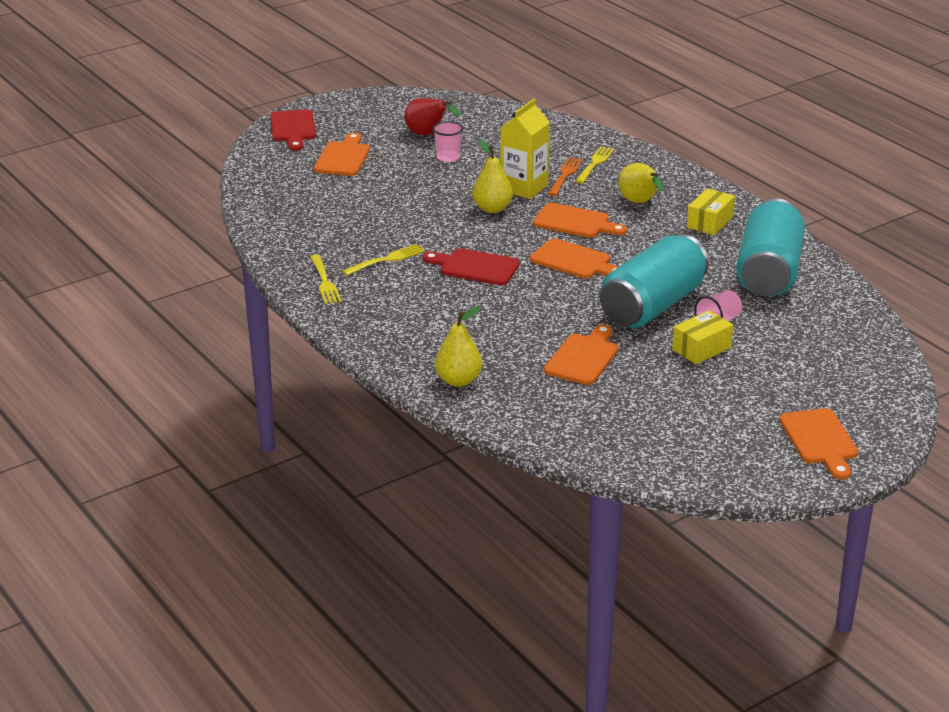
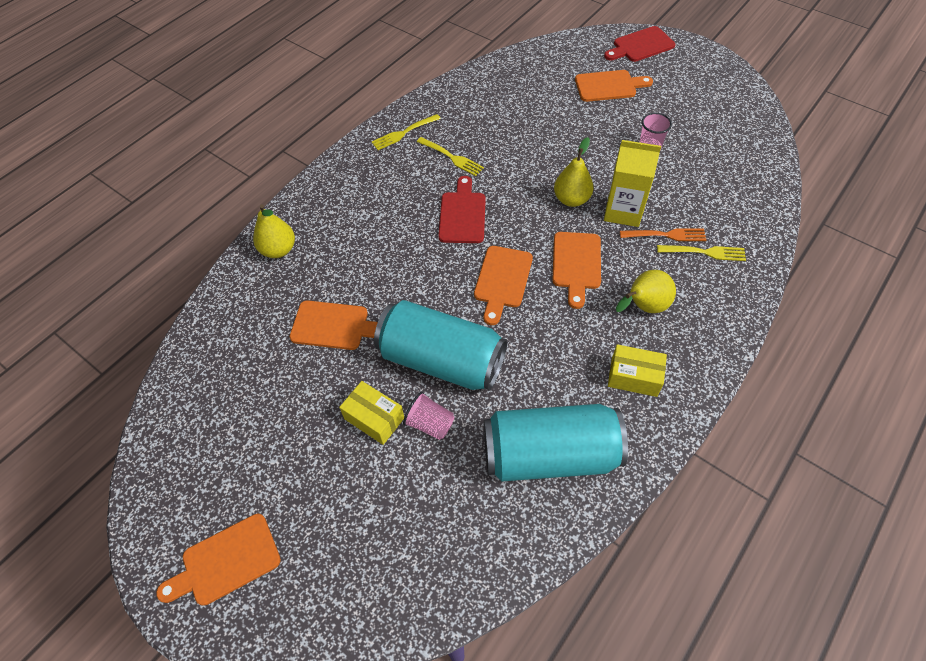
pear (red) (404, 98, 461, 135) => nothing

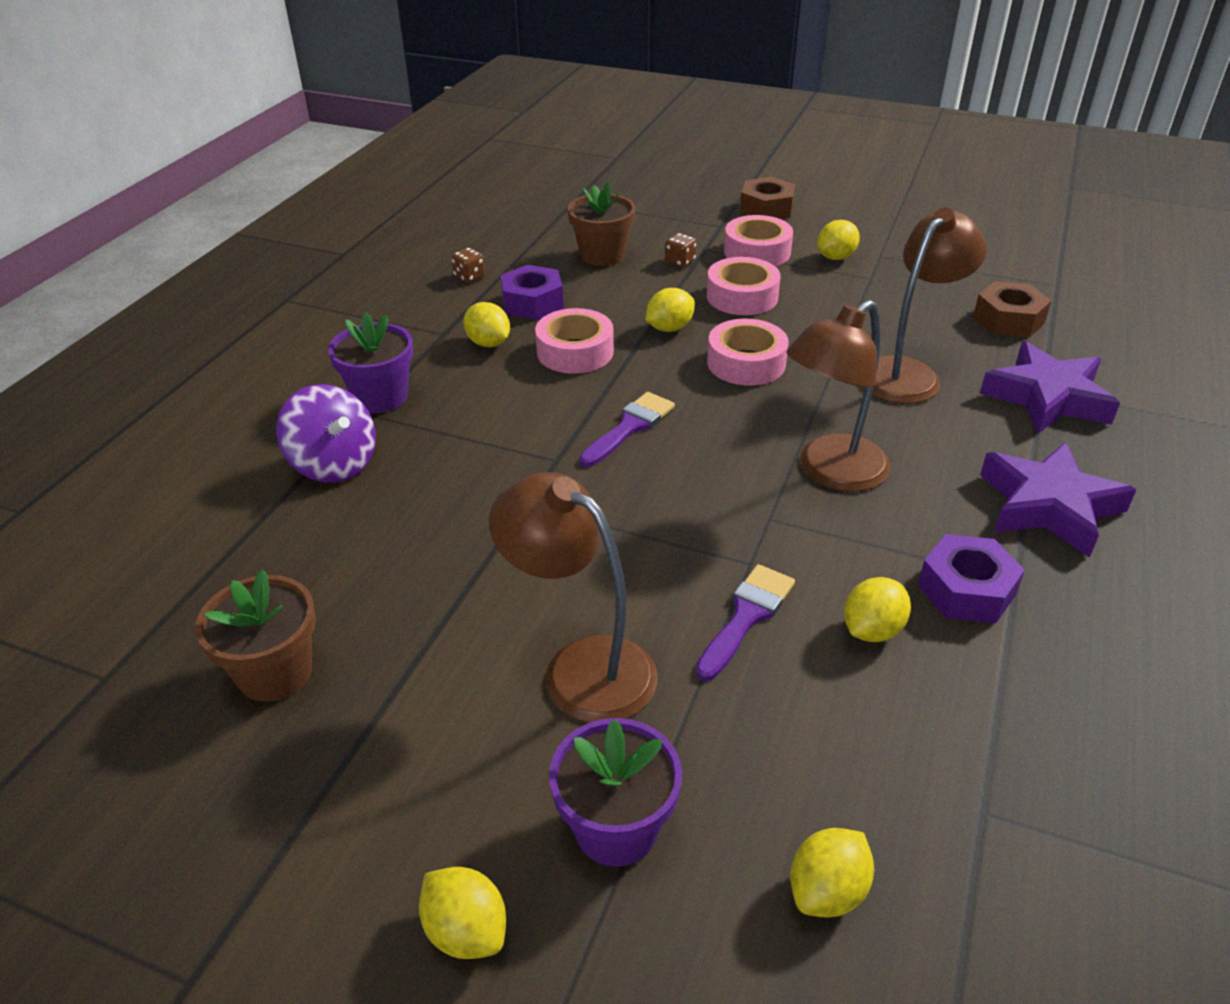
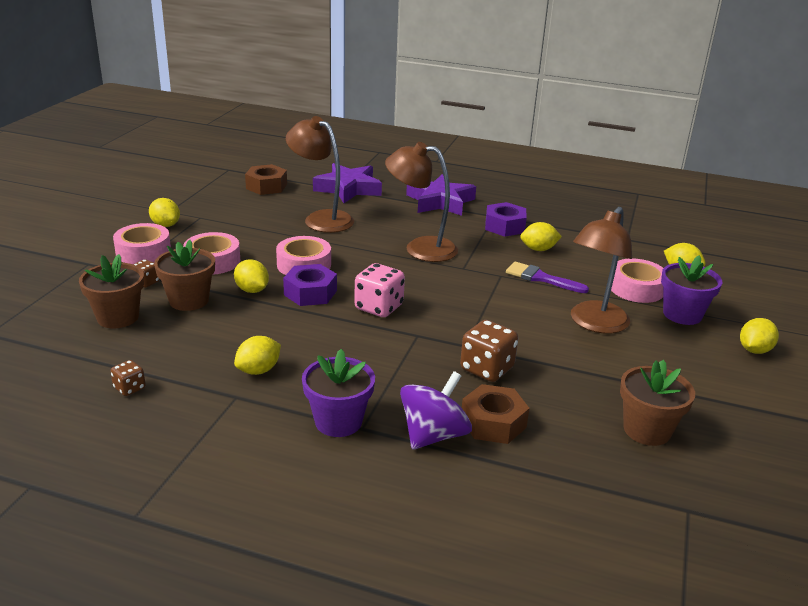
nothing => flower pot (brown) (154, 240, 215, 311)
nothing => dice (brown) (460, 320, 518, 382)
nut (purple) (500, 265, 564, 320) => nut (purple) (283, 264, 337, 306), move
tape (pink) (535, 308, 614, 374) => tape (pink) (611, 258, 663, 303), move
nut (brown) (740, 177, 795, 219) => nut (brown) (462, 384, 529, 444), move
brush (purple) (579, 392, 675, 467) => dice (pink) (354, 263, 405, 317)
lamp (brown) (786, 300, 891, 492) => lamp (brown) (385, 142, 458, 262), 150 degrees clockwise
lemon (yellow) (844, 577, 911, 642) => lemon (yellow) (520, 222, 562, 251), 45 degrees counterclockwise

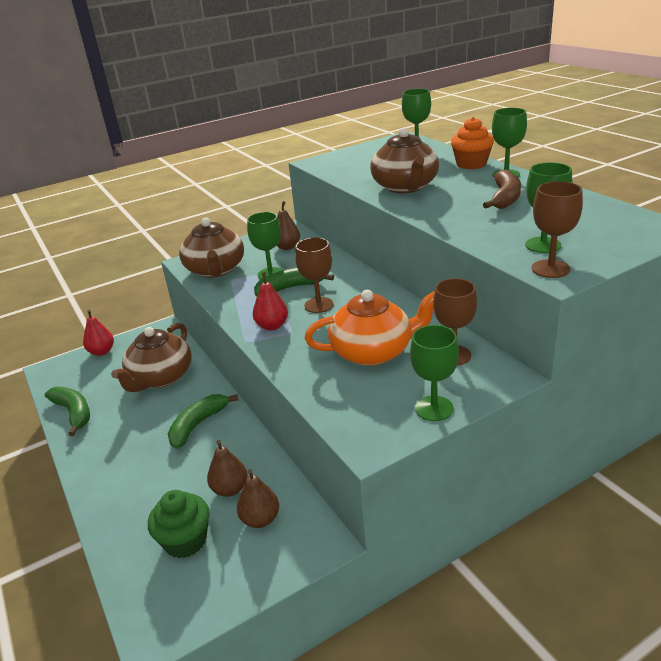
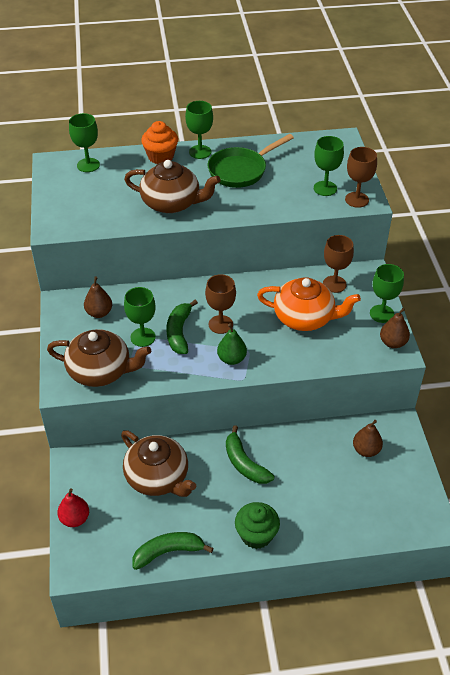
cupcake (green) (148, 490, 210, 558) => cupcake (green) (235, 502, 280, 549), move
pear (brown) (207, 440, 248, 497) => pear (brown) (380, 308, 410, 348), move
banana (brown) (483, 170, 521, 209) => pan (green) (208, 134, 294, 188)
pear (red) (253, 272, 288, 330) => pear (green) (217, 324, 247, 365)
teapot (orange) (305, 290, 435, 366) => teapot (orange) (257, 277, 361, 331), 90 degrees clockwise

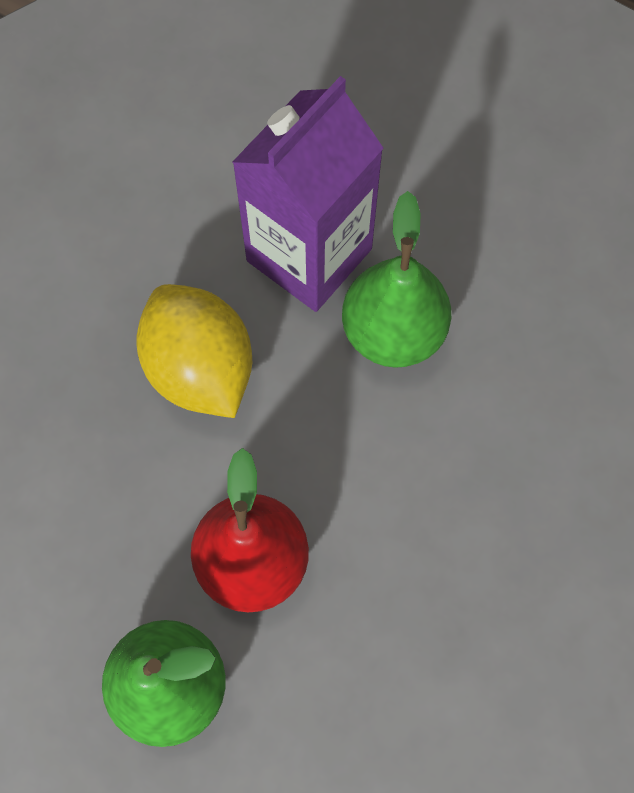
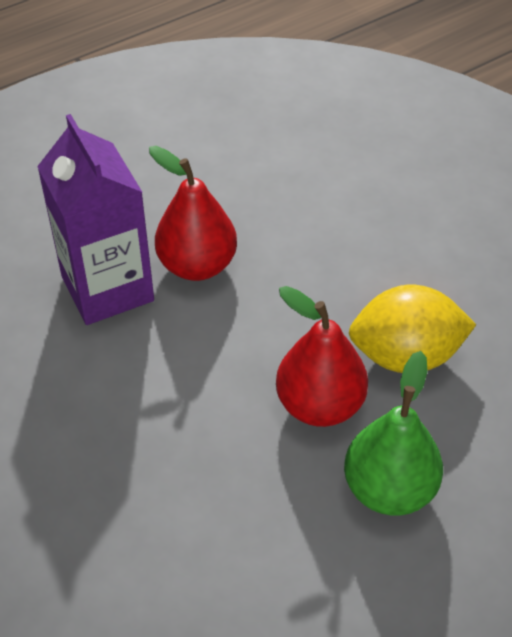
lemon (yellow) (136, 284, 252, 418) => lemon (yellow) (349, 285, 476, 373), move
pear (green) (342, 191, 451, 368) => pear (red) (149, 146, 237, 281)

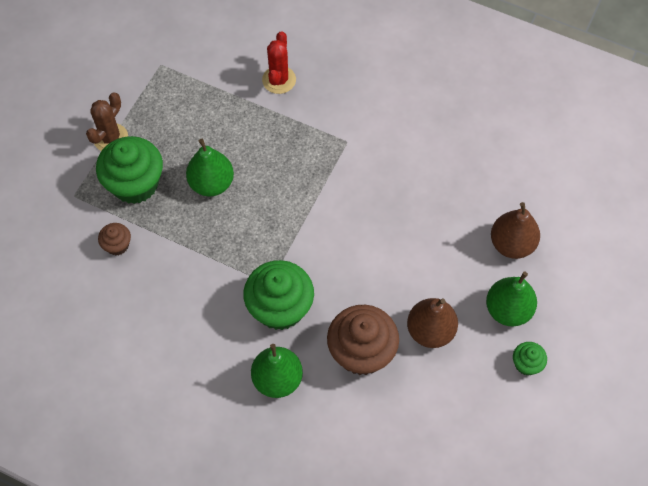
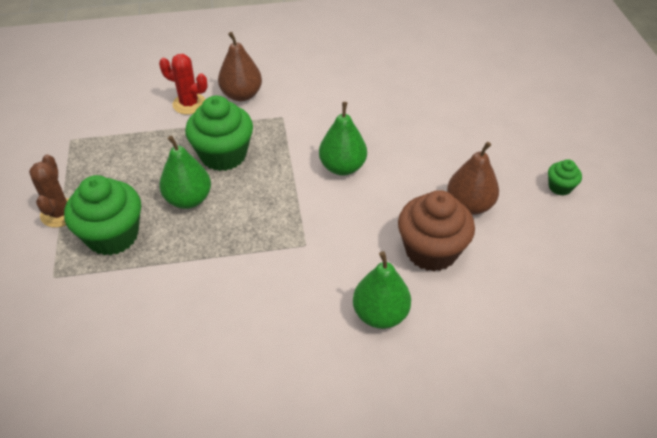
cupcake (brown) (98, 223, 131, 255) => nothing
cupcake (green) (243, 260, 314, 330) => cupcake (green) (185, 96, 253, 171), move
pear (green) (486, 272, 537, 326) => pear (green) (319, 102, 367, 176), move
pear (brown) (491, 202, 540, 259) => pear (brown) (218, 32, 262, 101), move
cactus (red) (262, 31, 296, 94) => cactus (red) (159, 54, 208, 115), 45 degrees counterclockwise

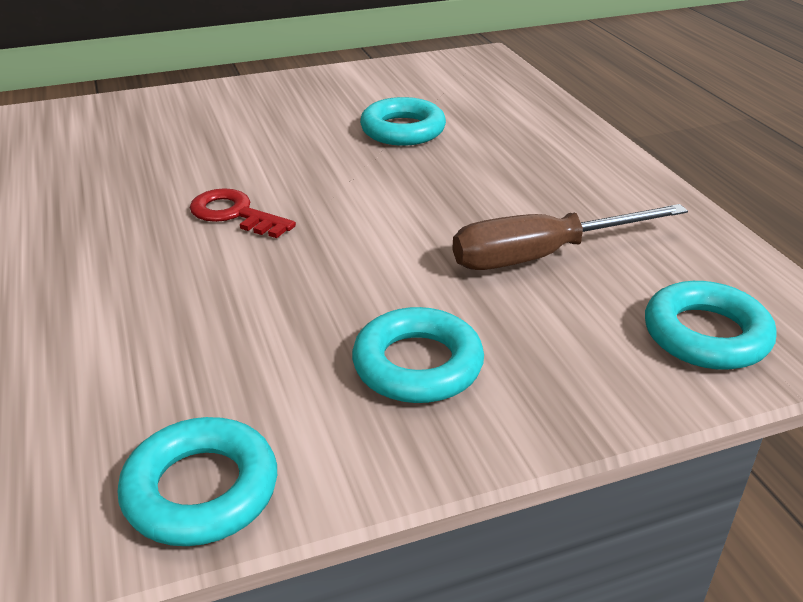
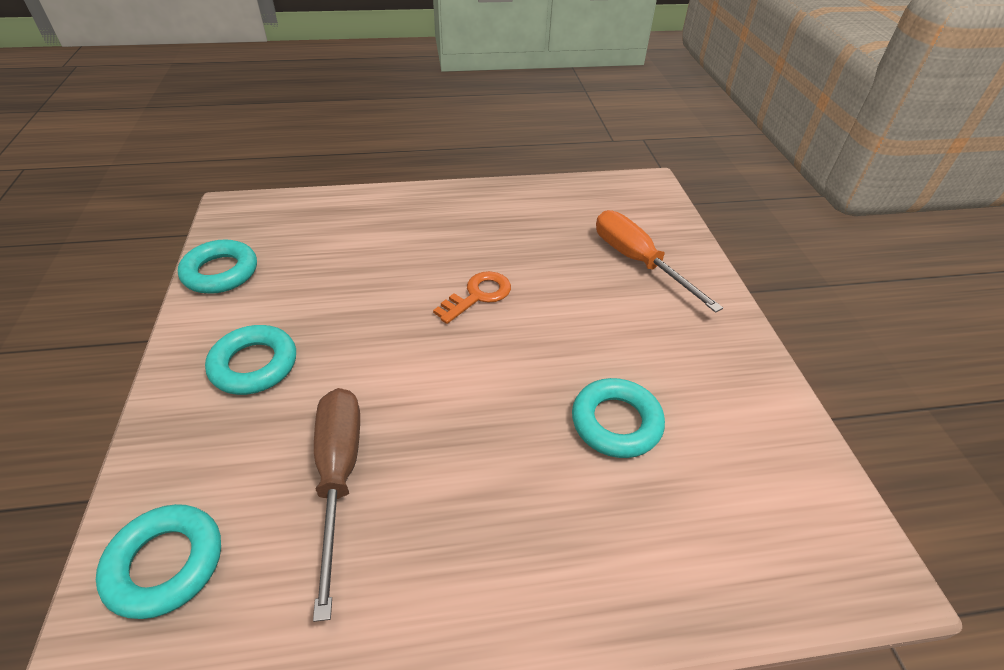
nothing => screwdriver (orange) (596, 210, 723, 313)
key (red) (190, 188, 296, 238) => key (orange) (433, 271, 511, 324)

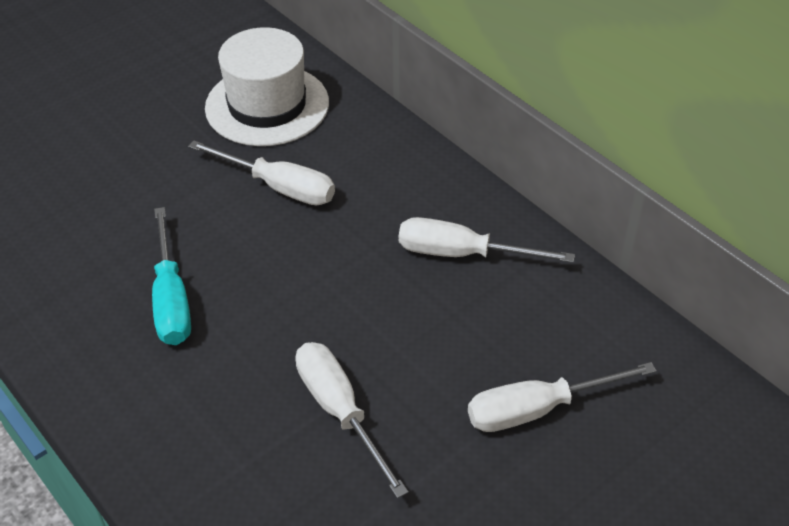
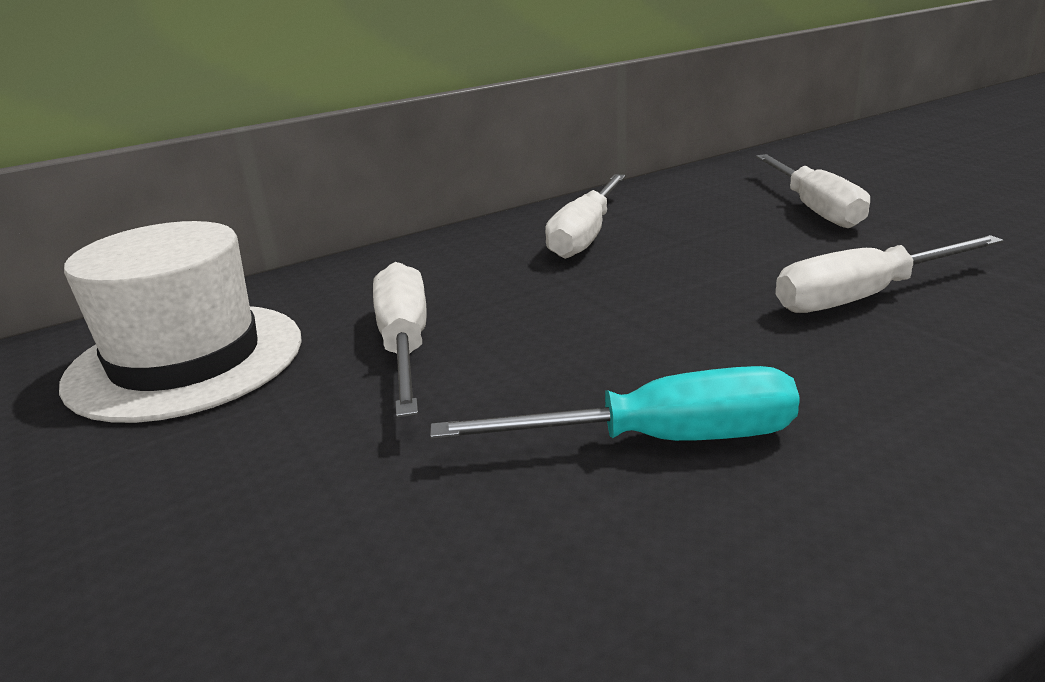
screwdriver (white) (188, 140, 335, 205) => screwdriver (white) (373, 262, 427, 418), 45 degrees counterclockwise

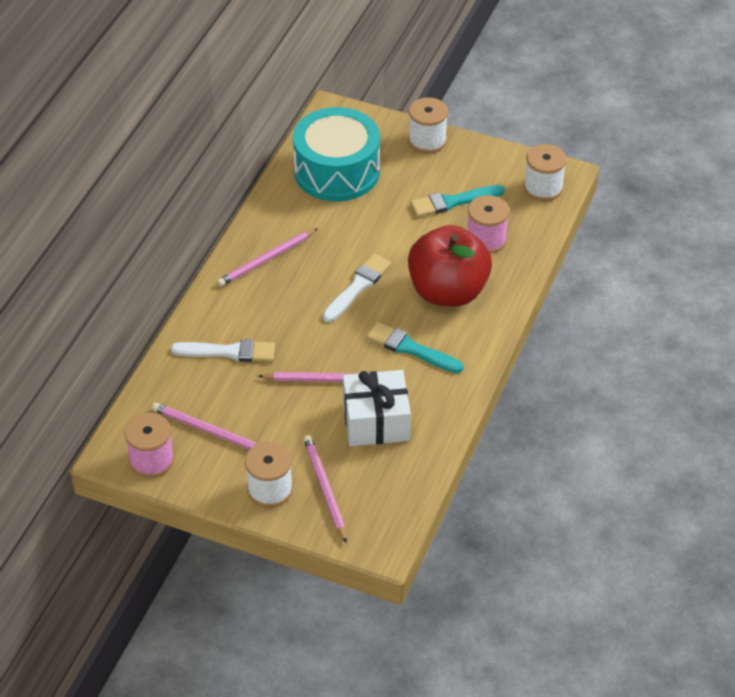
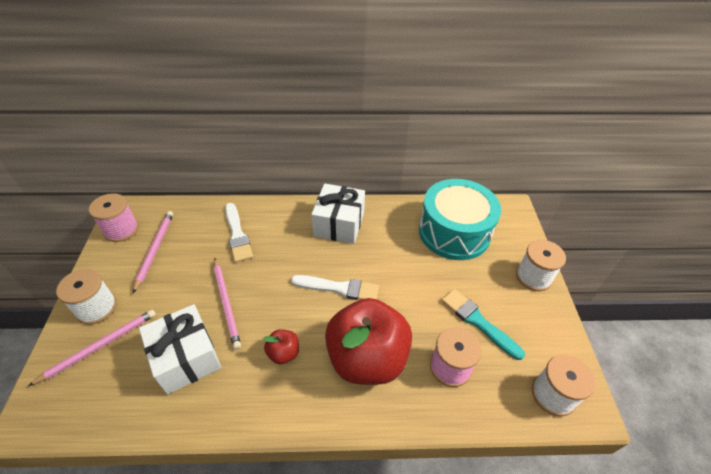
pencil (pink) (217, 228, 318, 287) => gift (white) (311, 183, 365, 244)
brush (turquoise) (366, 322, 463, 373) => apple (red) (263, 329, 299, 364)

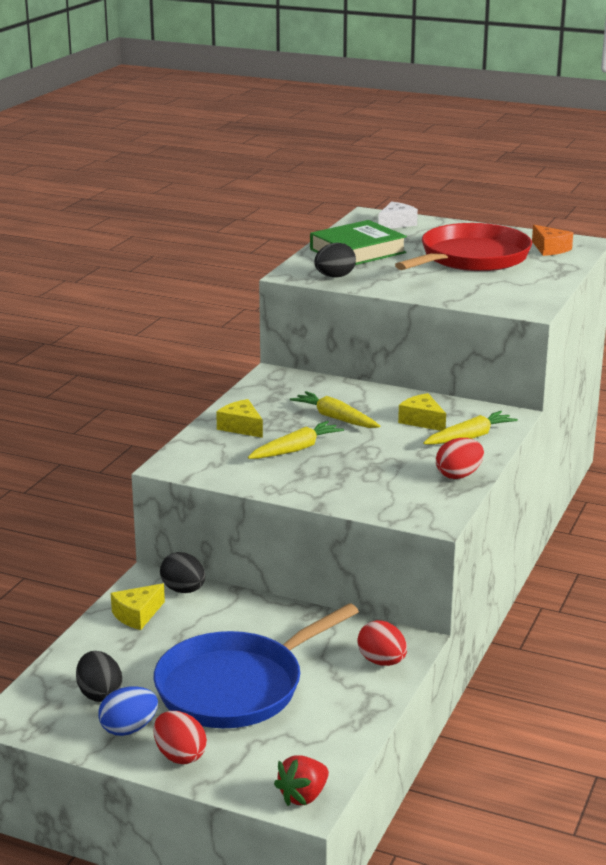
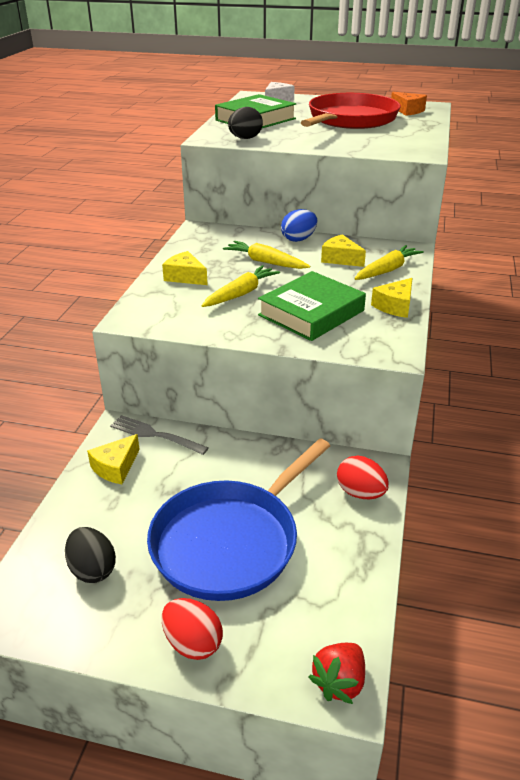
nothing => book (green) (258, 271, 366, 341)
egg (blue) (98, 686, 158, 736) => egg (blue) (281, 209, 317, 242), move
egg (black) (160, 552, 205, 593) => fork (grey) (110, 415, 209, 455)
egg (red) (436, 438, 484, 479) => cheese (yellow) (371, 278, 412, 318)

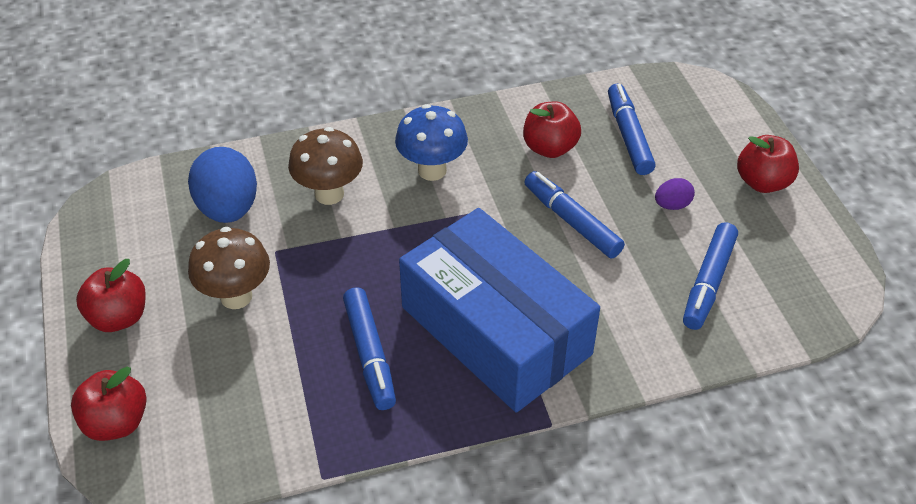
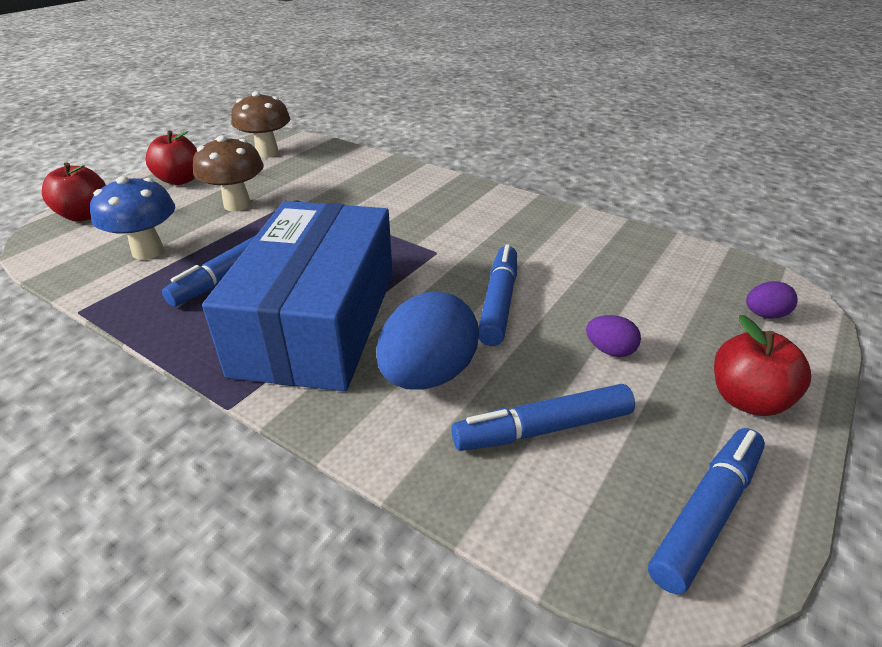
apple (red) (523, 102, 581, 158) => nothing
nothing => egg (purple) (746, 281, 798, 319)
egg (blue) (188, 147, 257, 223) => egg (blue) (376, 291, 479, 390), move
mushroom (brown) (288, 127, 363, 205) => mushroom (brown) (231, 91, 290, 158), move
mushroom (blue) (395, 104, 468, 181) => mushroom (blue) (90, 176, 175, 260), move
marker (blue) (608, 84, 656, 175) => marker (blue) (648, 428, 765, 594), move

